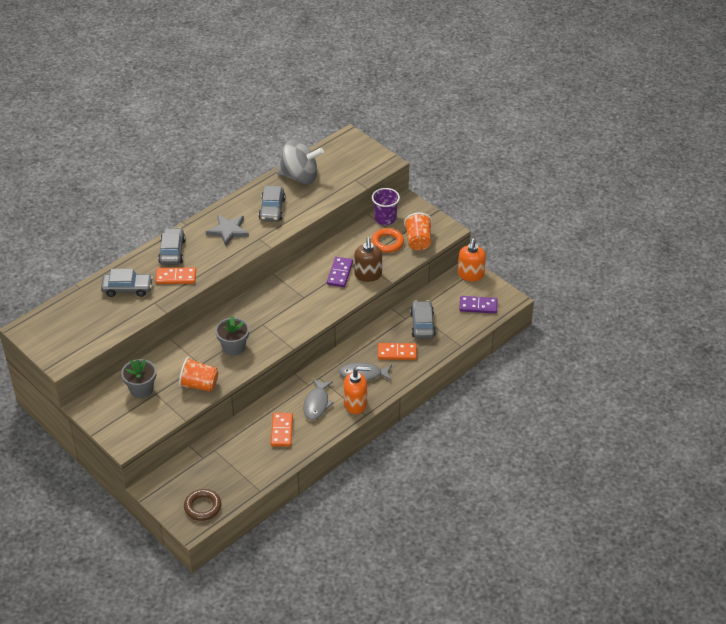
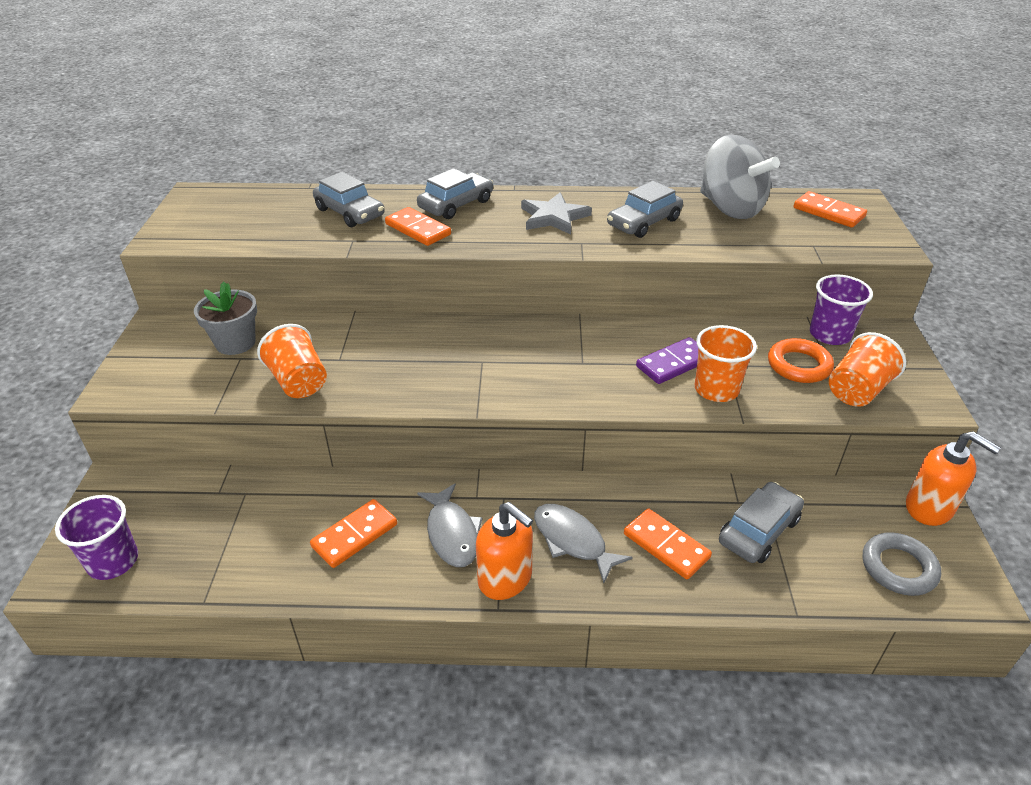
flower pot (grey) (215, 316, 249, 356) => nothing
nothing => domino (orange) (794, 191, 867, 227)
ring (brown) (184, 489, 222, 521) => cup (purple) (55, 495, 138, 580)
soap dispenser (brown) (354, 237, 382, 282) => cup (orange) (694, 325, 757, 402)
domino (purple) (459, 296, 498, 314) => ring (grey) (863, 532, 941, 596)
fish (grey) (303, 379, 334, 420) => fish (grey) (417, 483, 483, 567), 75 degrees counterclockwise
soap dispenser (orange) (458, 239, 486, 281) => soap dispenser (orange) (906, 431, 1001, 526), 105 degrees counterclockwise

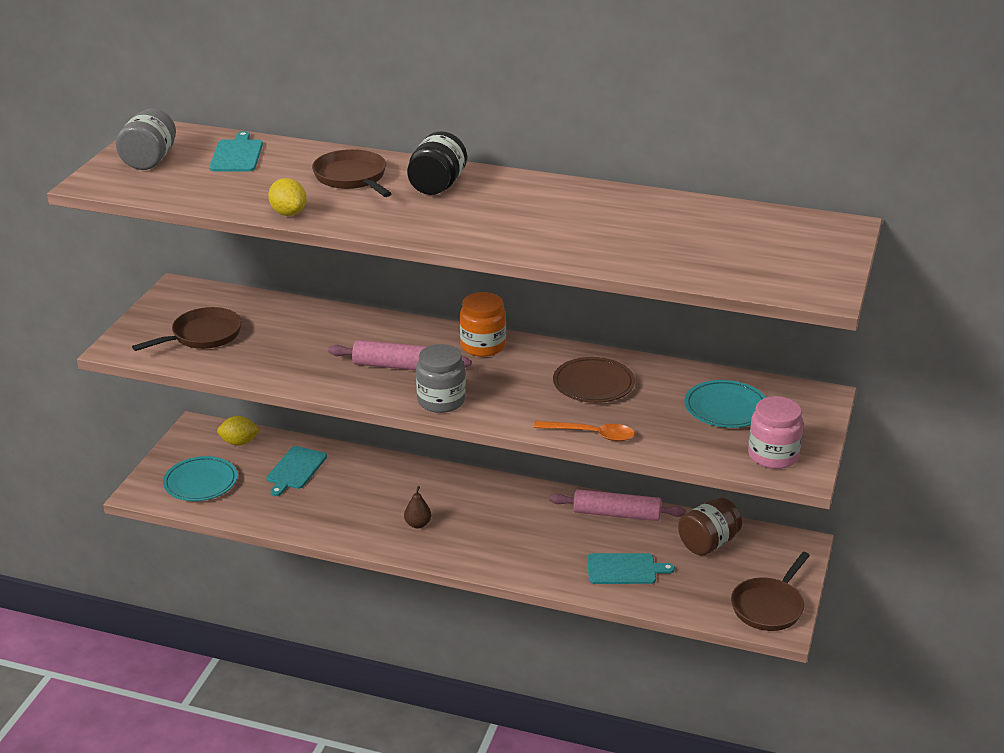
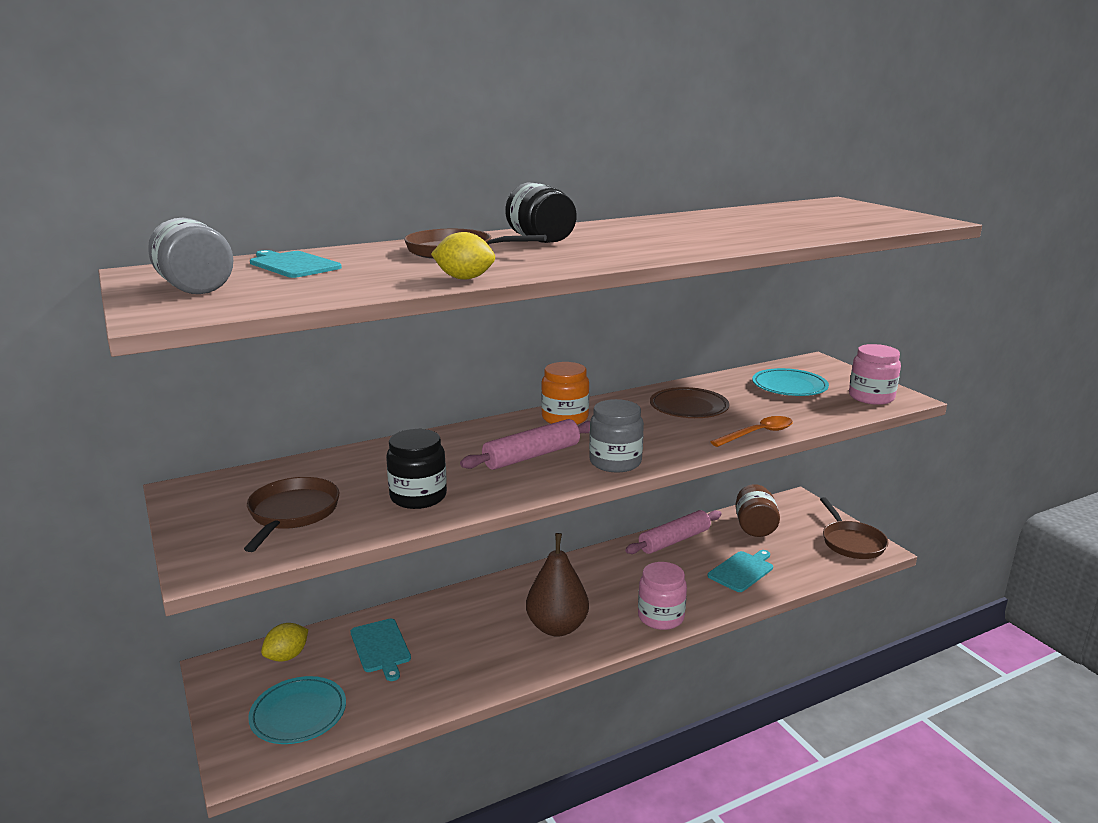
nothing => jar (black) (386, 429, 447, 509)
nothing => jar (pink) (638, 562, 687, 630)
pear (brown) (404, 486, 431, 528) => pear (brown) (526, 533, 589, 637), x2.13

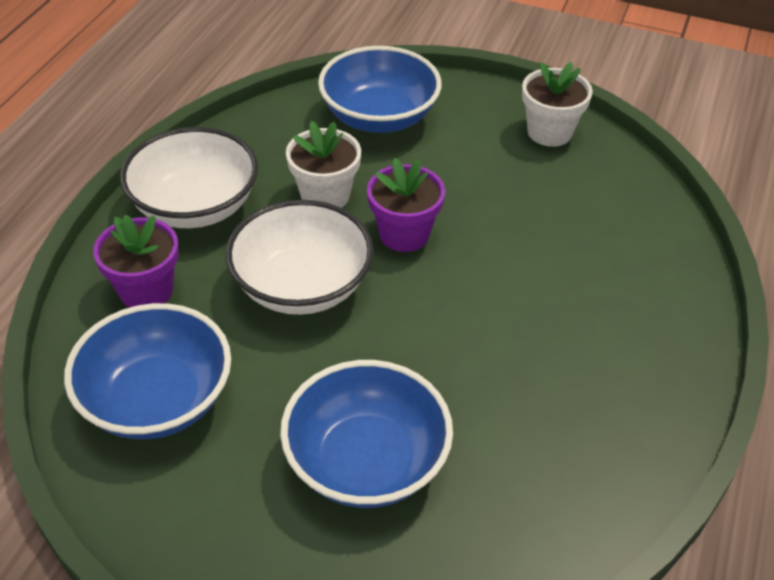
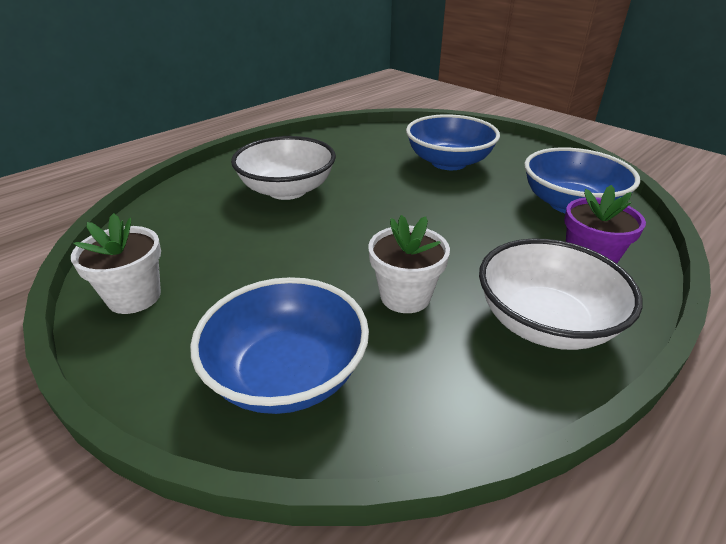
flower pot (purple) (367, 158, 445, 252) => nothing
bowl (white) (226, 200, 374, 315) => bowl (white) (231, 136, 336, 200), move

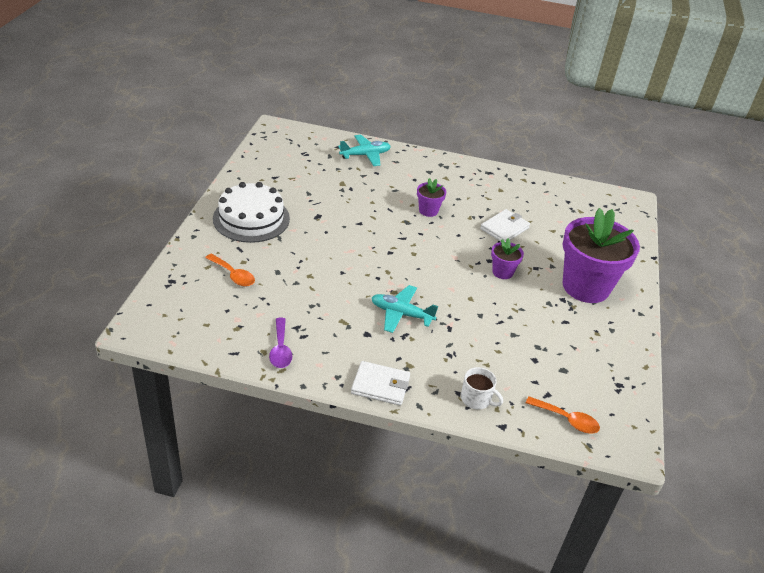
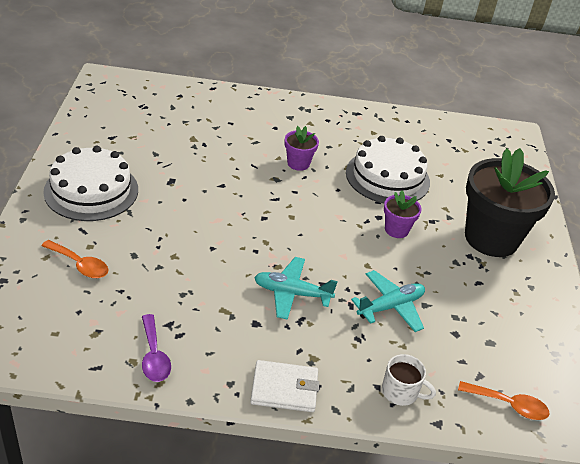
plane (turquoise) (338, 135, 391, 166) => plane (turquoise) (351, 270, 425, 332), move
wallet (white) (480, 209, 530, 242) => cake (white) (346, 136, 430, 203)
flower pot (purple) (563, 208, 640, 303) => flower pot (black) (465, 148, 555, 257)

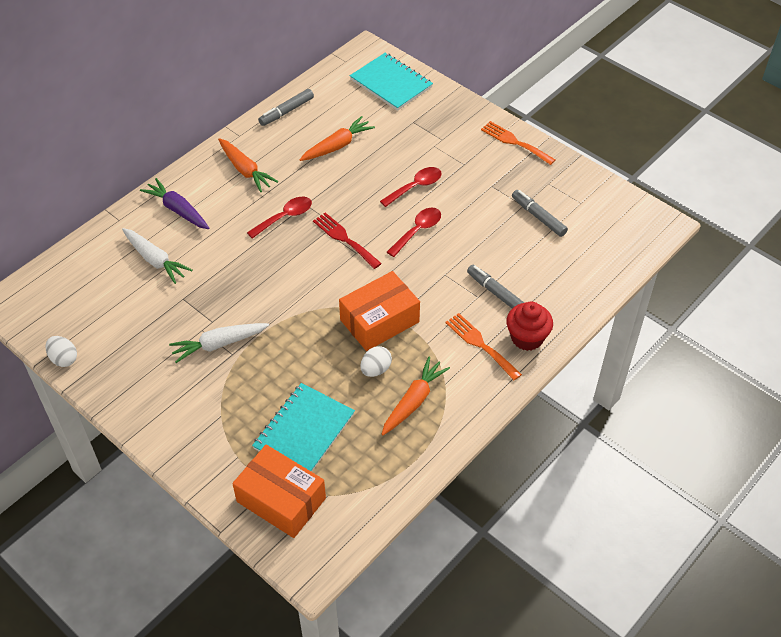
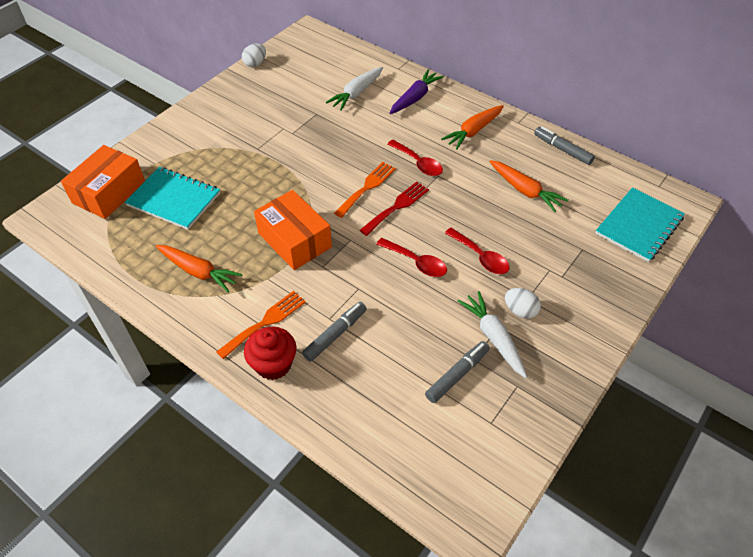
carrot (white) (169, 323, 269, 363) => carrot (white) (458, 291, 527, 378), move
egg (white) (360, 346, 392, 377) => egg (white) (505, 288, 541, 319), move
fork (orange) (481, 121, 556, 165) => fork (orange) (334, 162, 396, 218), move

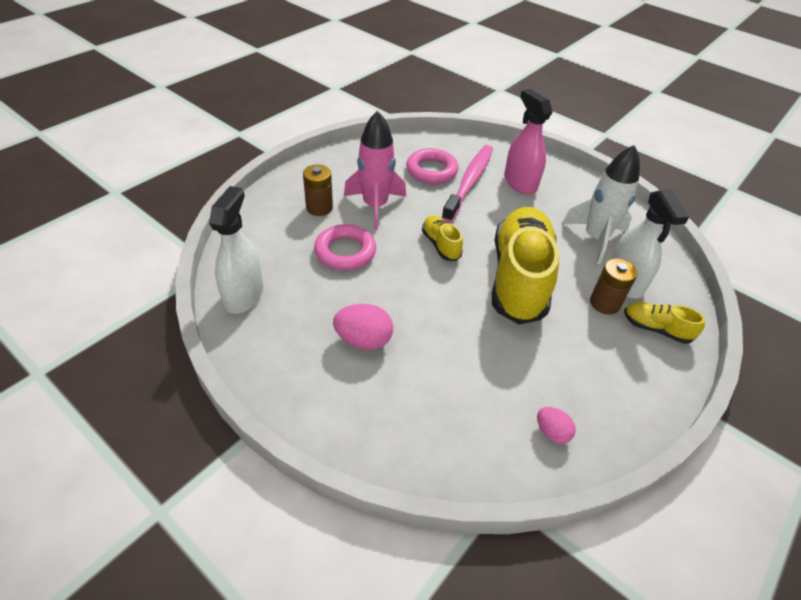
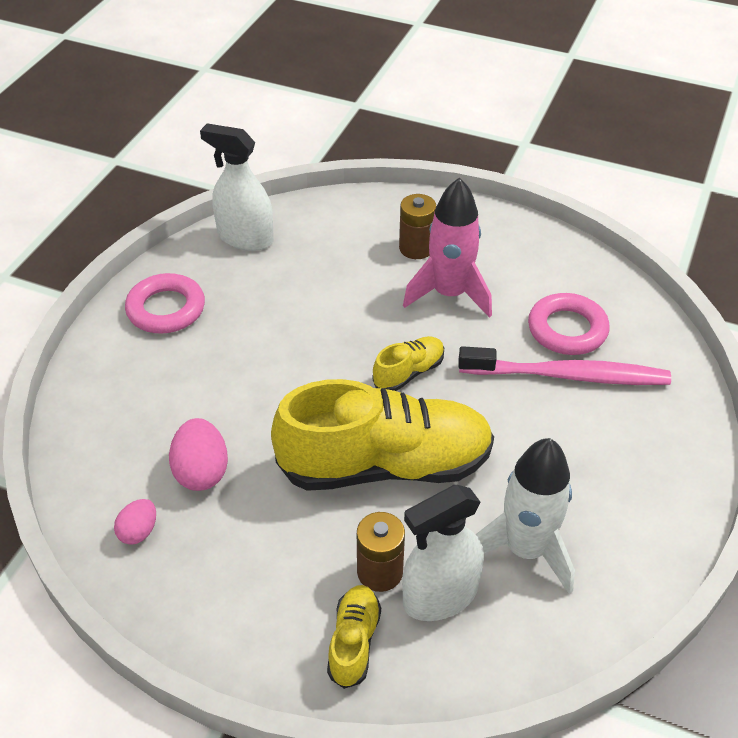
spray bottle (pink) (504, 89, 552, 194) => nothing
ring (pink) (314, 224, 376, 271) => ring (pink) (125, 273, 205, 334), move
egg (pink) (333, 304, 393, 350) => egg (pink) (169, 418, 228, 491), move
spray bottle (white) (209, 186, 263, 314) => spray bottle (white) (200, 123, 274, 251), 150 degrees counterclockwise

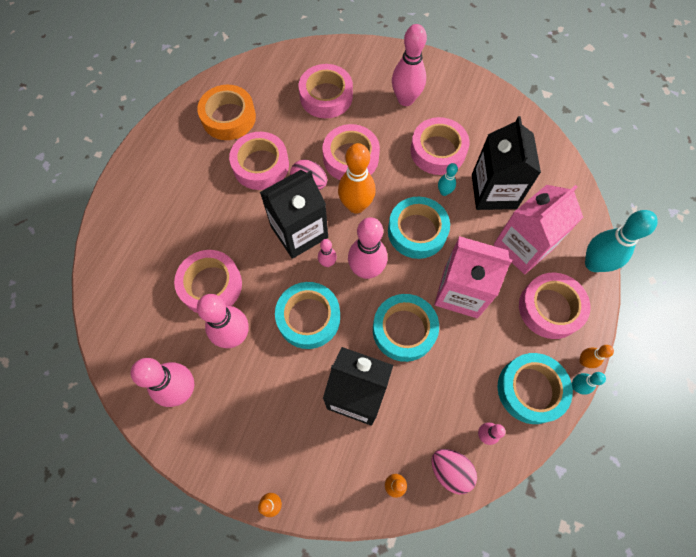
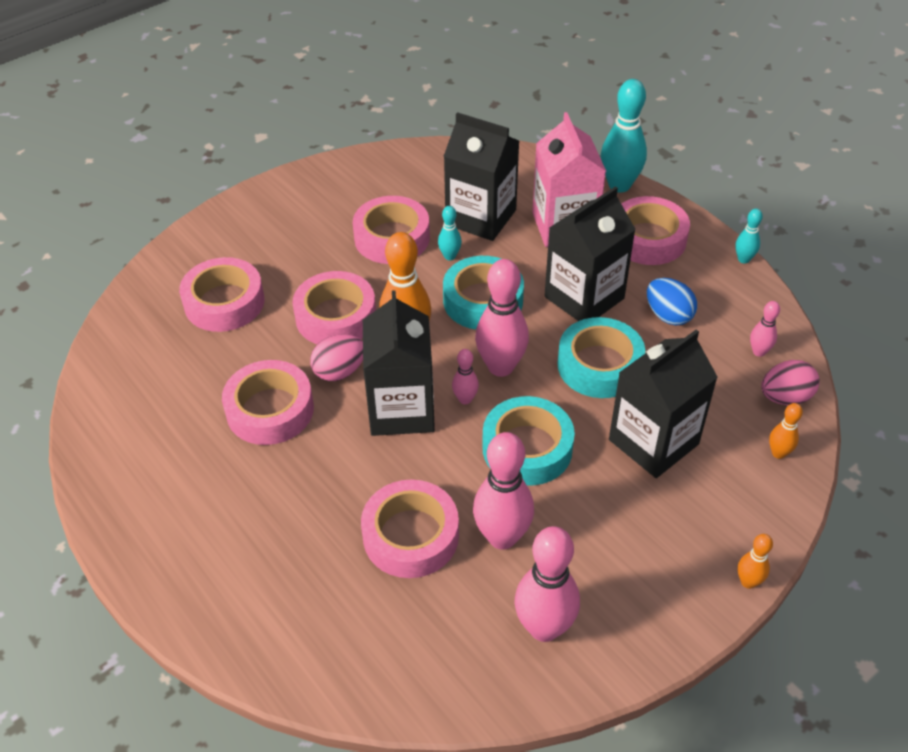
tape (orange) (197, 85, 256, 140) => nothing
bowling pin (pink) (392, 24, 427, 106) => nothing
tape (turquoise) (498, 353, 573, 424) => nothing
bowling pin (orange) (579, 345, 614, 368) => nothing
nothing => egg (blue) (647, 278, 697, 325)
carton (pink) (434, 236, 512, 318) => carton (black) (544, 187, 636, 321)

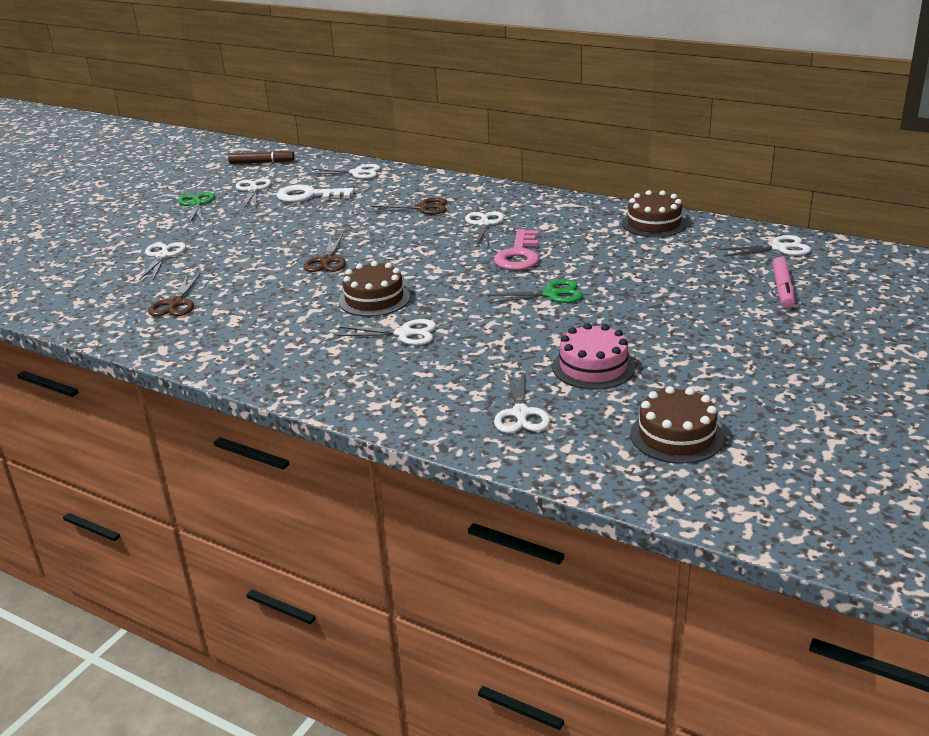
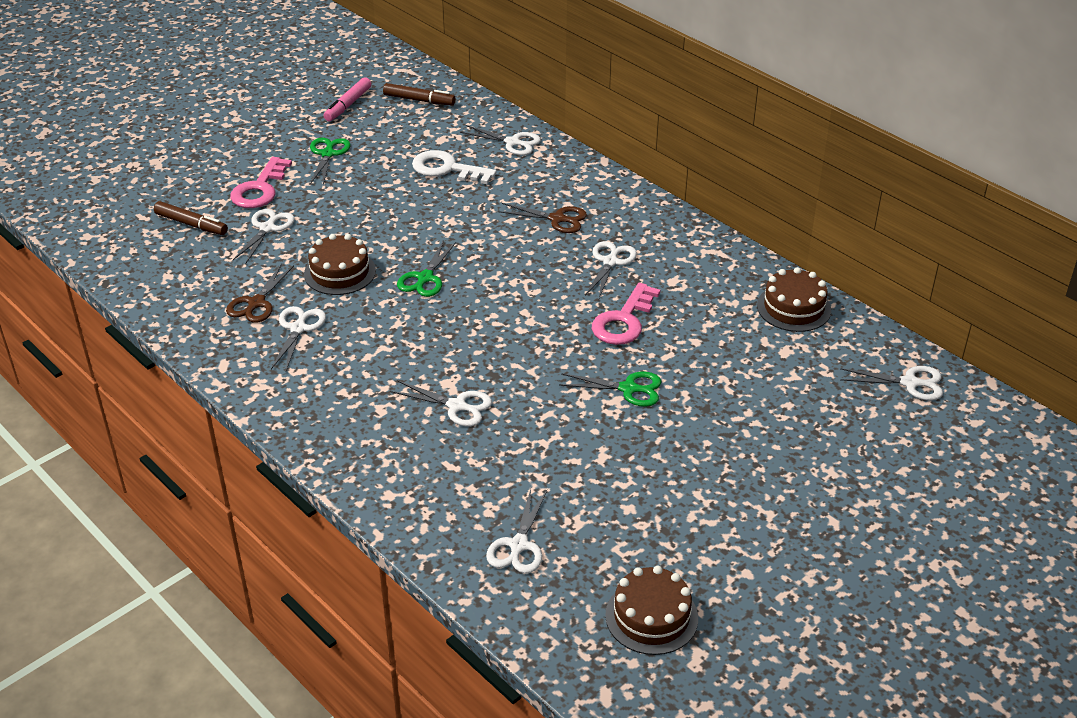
cake (pink) (552, 323, 635, 390) => nothing
nothing => marker (brown) (154, 201, 228, 235)
nothing => key (pink) (230, 157, 292, 208)
scissors (white) (236, 178, 271, 208) => scissors (white) (271, 306, 326, 371), move
cake (brown) (338, 261, 410, 317) => cake (brown) (304, 234, 376, 295), move
marker (pink) (772, 257, 795, 308) => marker (pink) (323, 77, 371, 121), move
scissors (brown) (304, 234, 346, 272) => scissors (green) (397, 240, 456, 297)

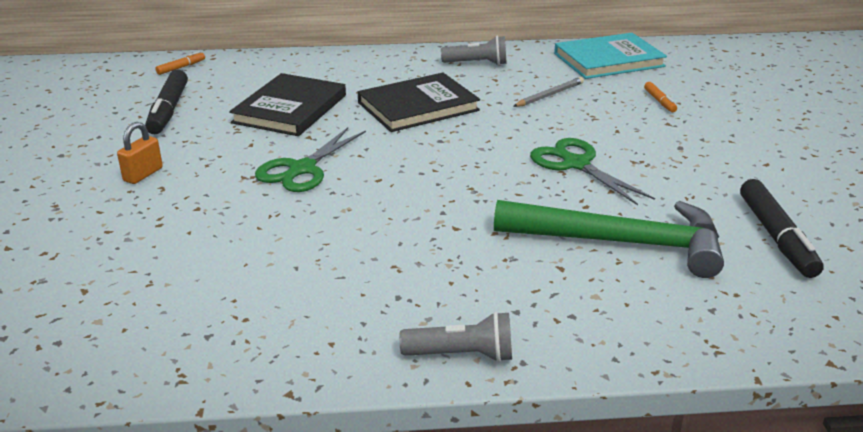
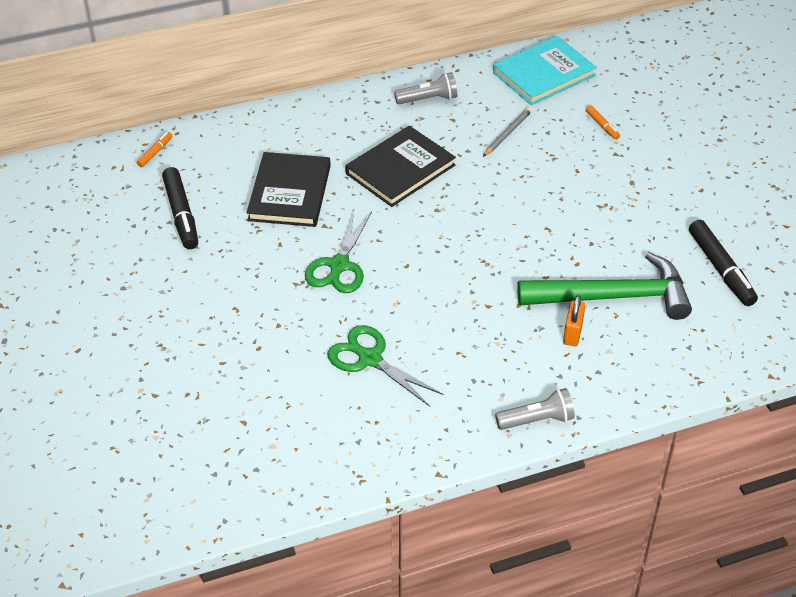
padlock (orange) (117, 122, 163, 184) => padlock (orange) (563, 295, 585, 346), move
scissors (green) (530, 138, 655, 205) => scissors (green) (327, 325, 444, 406), move

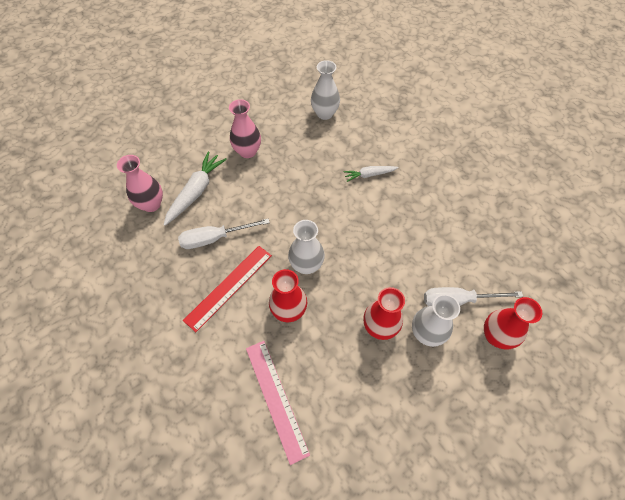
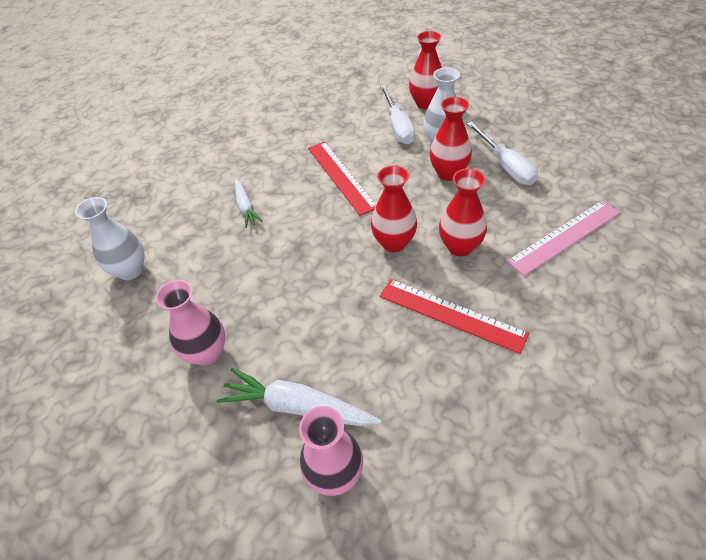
nothing => ruler (red) (308, 142, 376, 216)
screwdriver (white) (178, 218, 270, 249) => screwdriver (white) (467, 121, 538, 185), move
vase (white) (288, 220, 325, 274) => vase (red) (371, 165, 417, 252)

